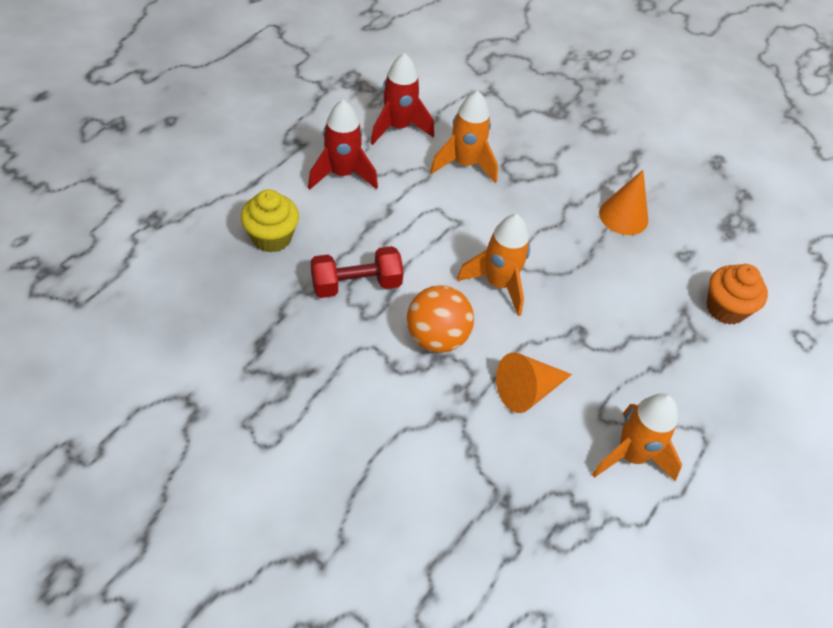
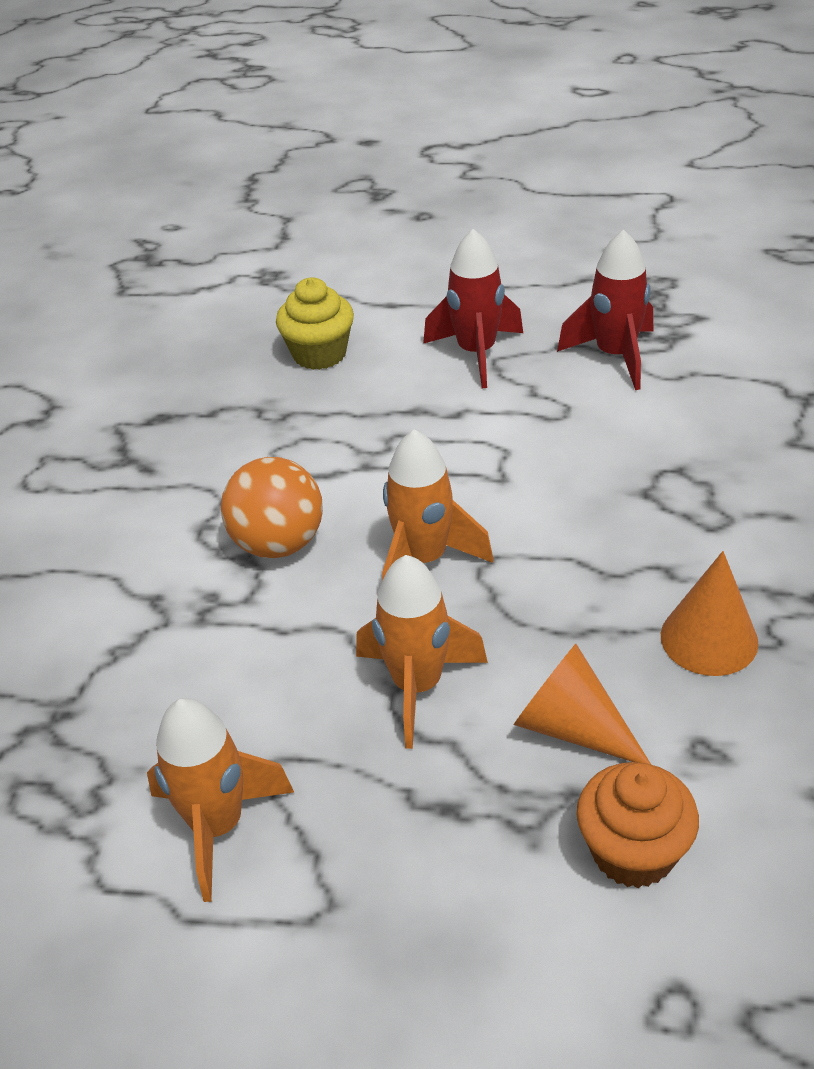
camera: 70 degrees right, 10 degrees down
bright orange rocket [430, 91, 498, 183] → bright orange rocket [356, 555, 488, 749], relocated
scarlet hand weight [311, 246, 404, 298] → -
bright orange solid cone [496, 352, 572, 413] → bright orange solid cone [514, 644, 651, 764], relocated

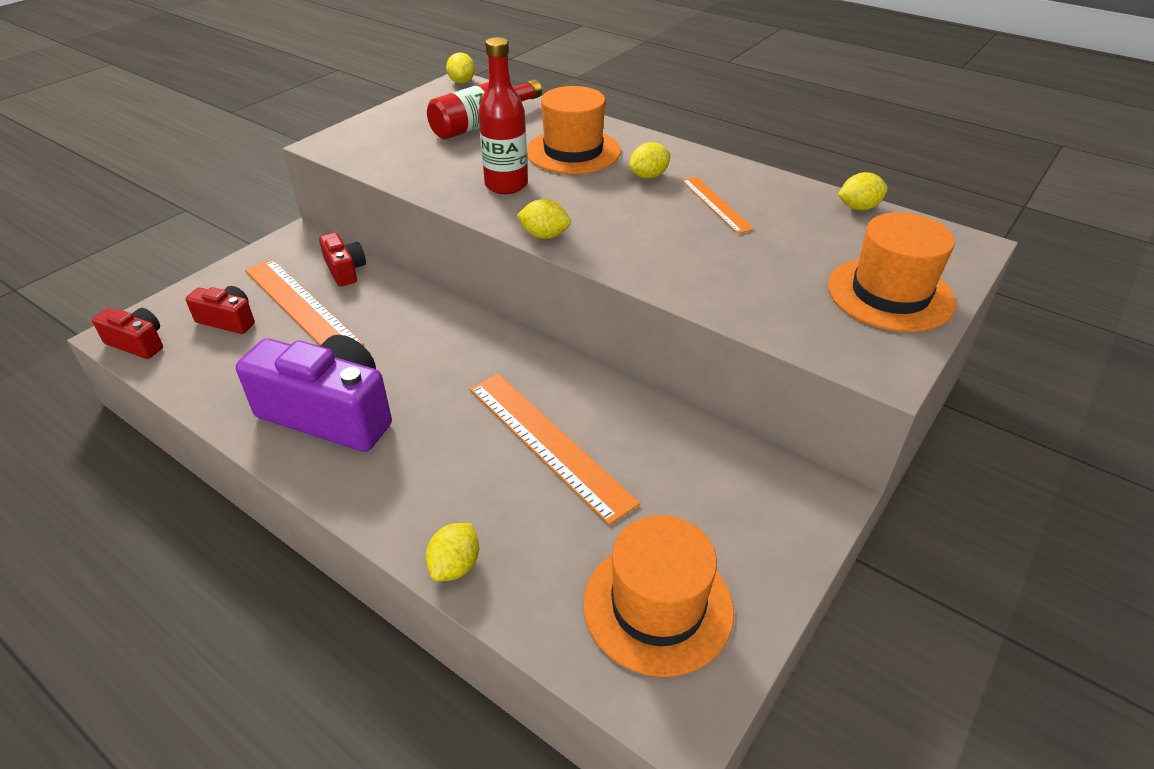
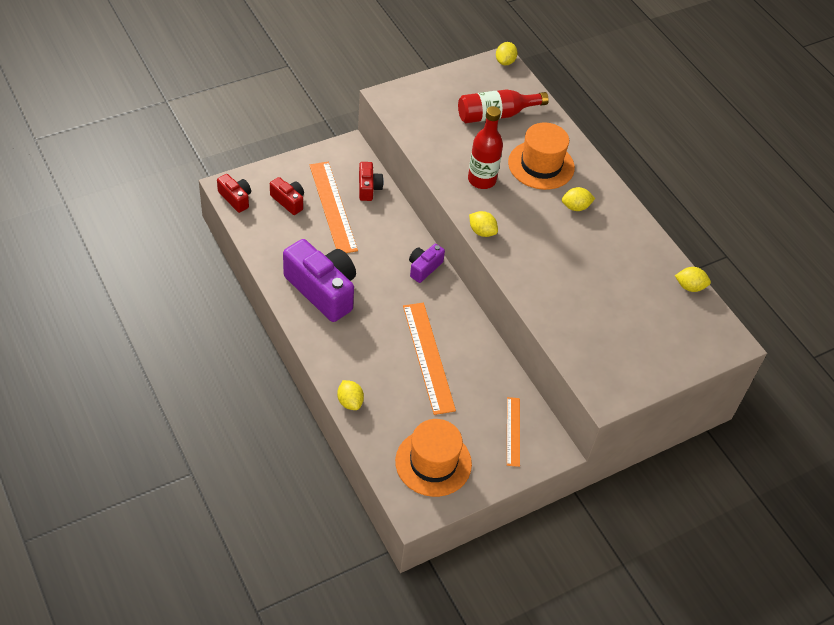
camera: 20 degrees right, 10 degrees up
bright orange straightedge [682, 177, 754, 234] → bright orange straightedge [507, 397, 520, 467], relocated
bright orange hat [828, 212, 956, 332] → -
golden citrus fruit [426, 523, 479, 581] → golden citrus fruit [337, 380, 364, 410], 75 degrees counterclockwise
- → royal purple photo camera [409, 244, 445, 283]

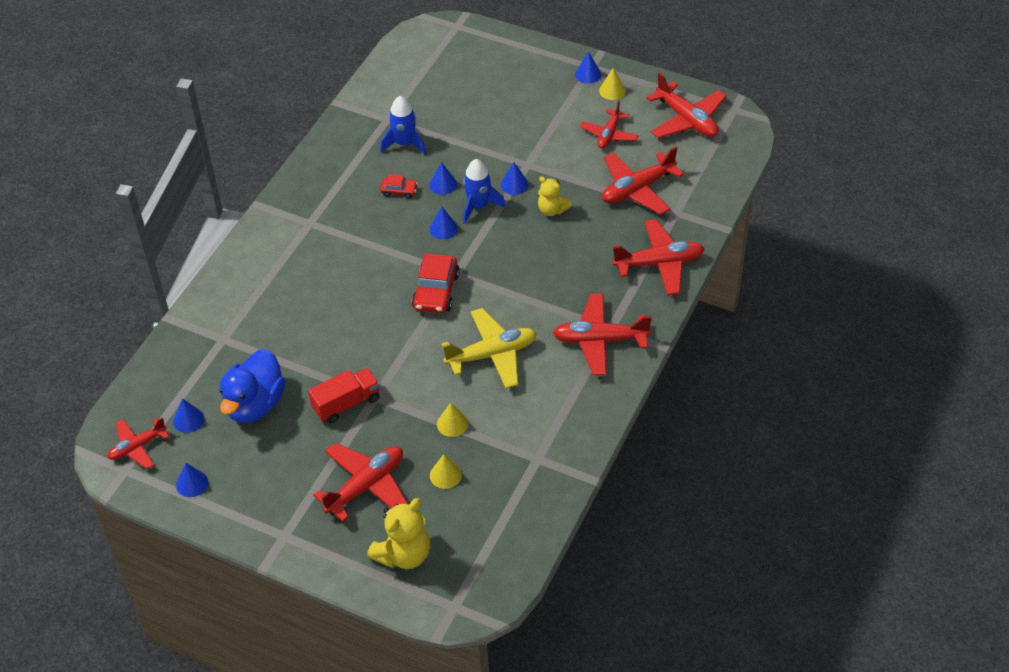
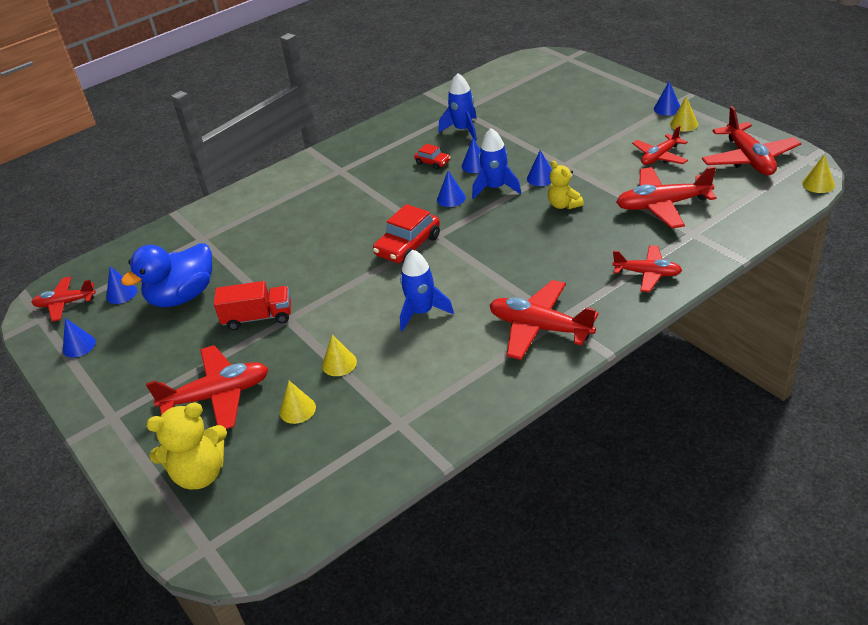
camera: 30 degrees right, 10 degrees down
scarlet toy plane [612, 219, 705, 295] → scarlet toy plane [612, 245, 682, 292], x0.64
golden toy plane [441, 308, 537, 388] → blue rocket [400, 249, 454, 331]
- → golden solid cone [802, 154, 835, 193]

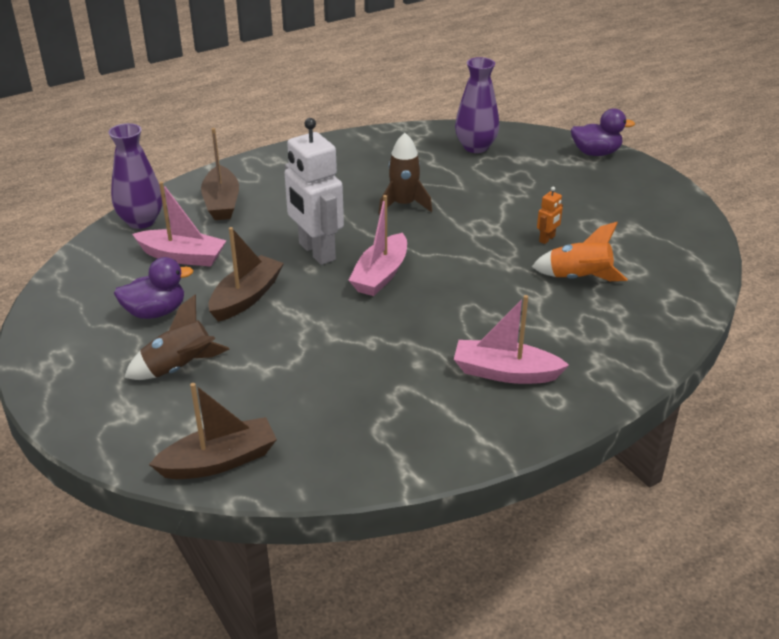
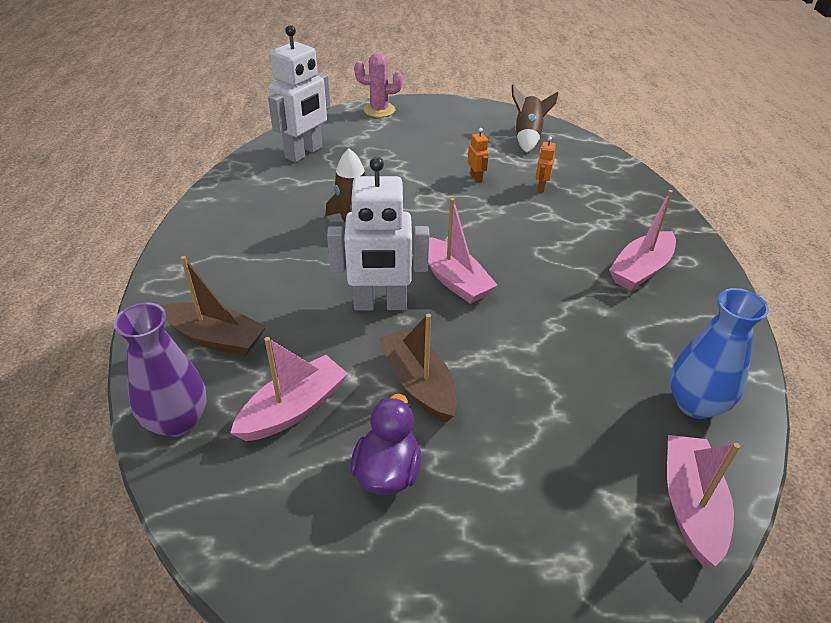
camera: 60 degrees left, 5 degrees up
royal purple tall vase [455, 57, 499, 153] → pure white robot [268, 25, 330, 162]
royal purple rubber duck [571, 108, 635, 156] → rosy prickly plant [354, 52, 403, 117]
bright orange rocket [532, 222, 627, 281] → bright orange robot [536, 137, 556, 192]
russet rocket [124, 295, 230, 380] → russet rocket [512, 84, 558, 153], relocated
russet toy boat [149, 383, 277, 479] → rosy toy boat [667, 435, 740, 567]
- → blue tall vase [670, 288, 769, 419]

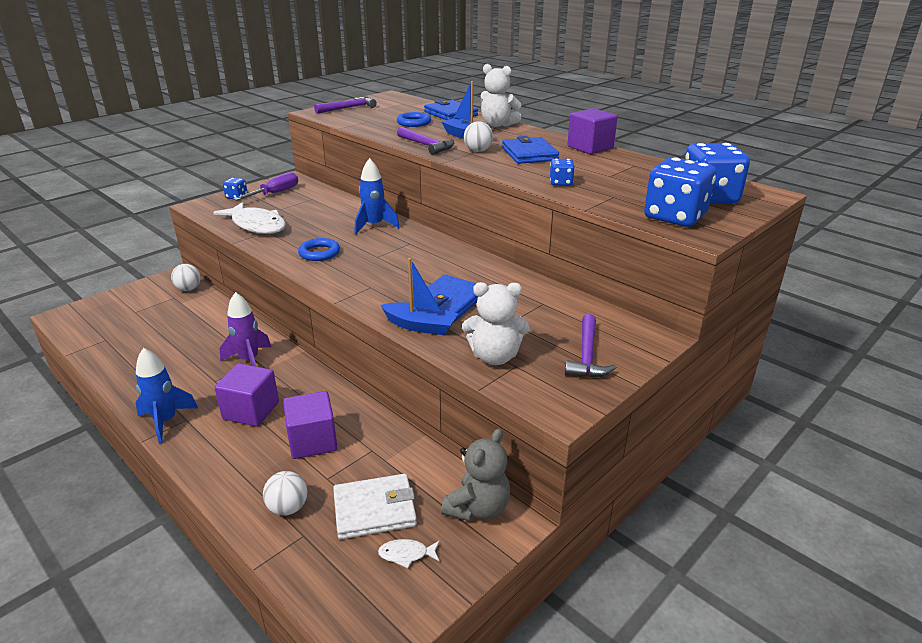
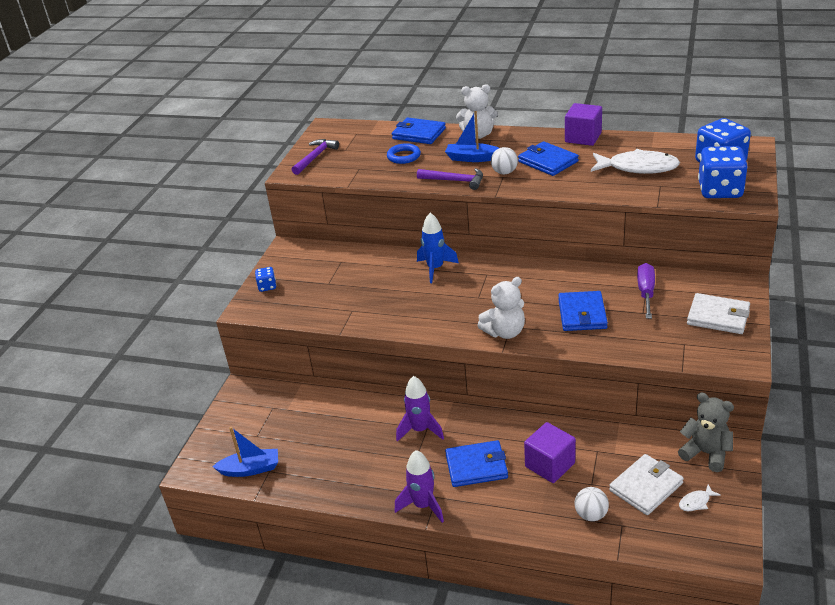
camera: 25 degrees left, 5 degrees up
blue die [550, 159, 575, 186] → -
royal purple hand screwdriver [233, 172, 298, 200] → royal purple hand screwdriver [637, 263, 655, 319], relocated
pure white fish [213, 202, 286, 234] → pure white fish [591, 149, 680, 174], relocated
blue hoop [298, 238, 340, 261] → -
blue toy boat [381, 258, 458, 335] → blue toy boat [212, 427, 278, 477], relocated
pure white ball [171, 264, 201, 291] → -
pure white teddy [462, 282, 529, 365] → pure white teddy [477, 277, 525, 339], relocated
royal purple hammer [565, 314, 617, 378] → pure white card wallet [687, 293, 750, 334]
blue rocket [136, 348, 198, 444] → royal purple rocket [395, 450, 444, 523]
royal purple cube [214, 363, 279, 427] → blue card wallet [445, 440, 508, 487]
ash-grey teddy [441, 429, 510, 522] → ash-grey teddy [678, 392, 734, 472], 60 degrees counterclockwise

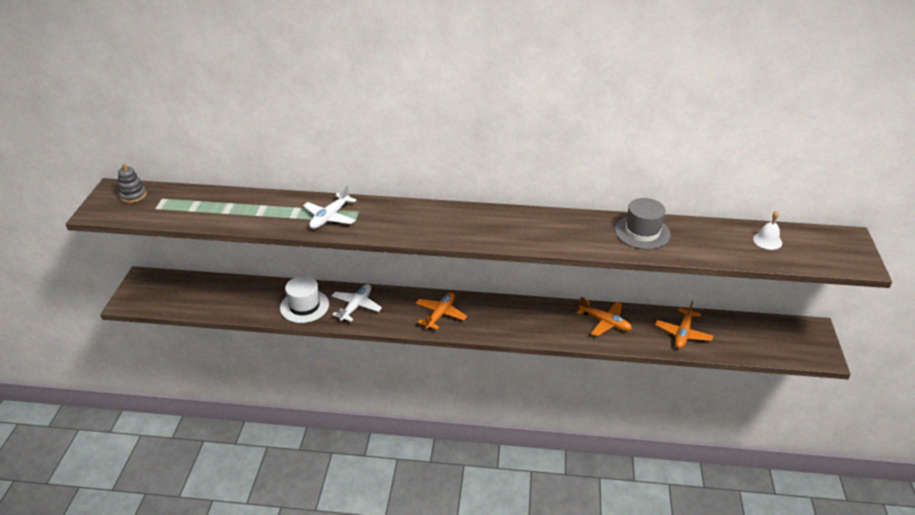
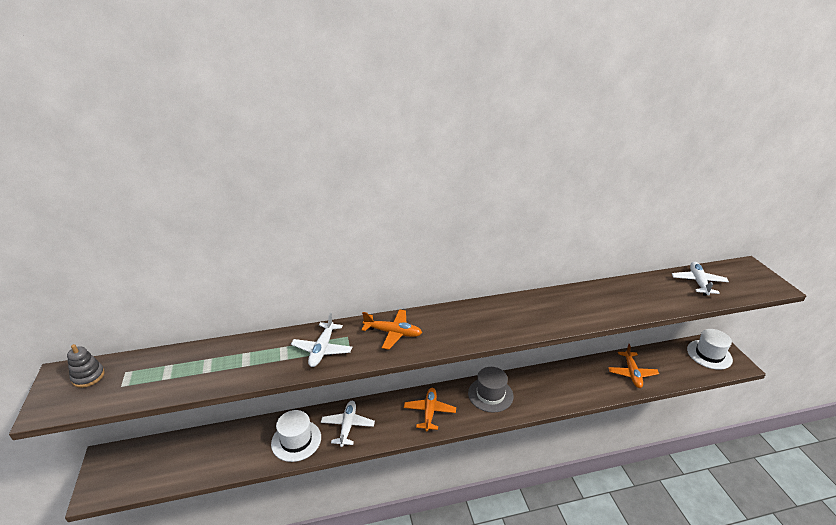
camera: 20 degrees left, 5 degrees down
ash-grey hat [615, 198, 671, 249] → ash-grey hat [468, 367, 514, 413], relocated
pure white bell [753, 211, 782, 250] → pure white toy plane [672, 262, 729, 296]
bright orange toy plane [577, 297, 632, 336] → bright orange toy plane [362, 309, 422, 350], relocated
- → pure white hat [687, 329, 733, 370]

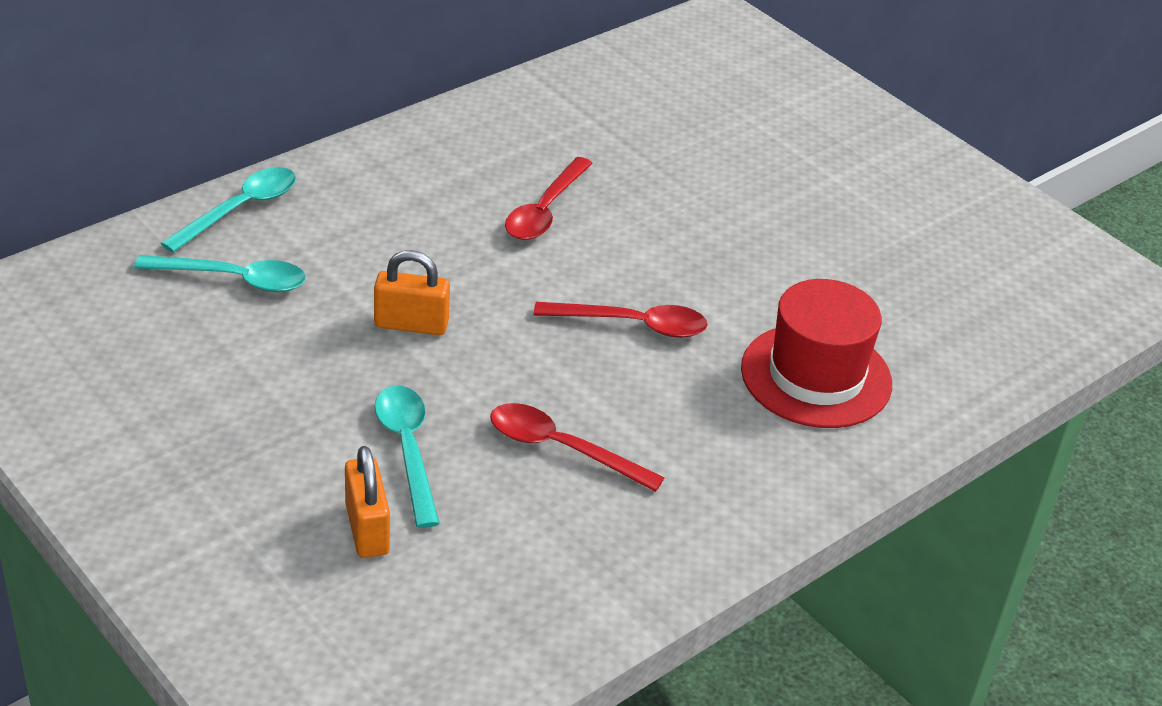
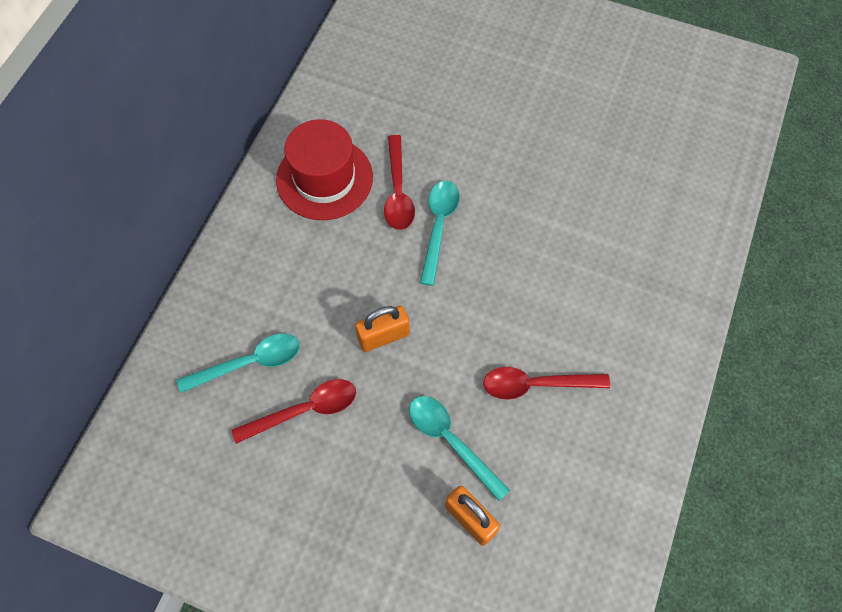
camera: 25 degrees left, 25 degrees up
aqua spoon [161, 167, 296, 253] → aqua spoon [420, 181, 460, 286], relocated
scarlet hat [741, 279, 892, 428] → scarlet hat [276, 119, 373, 220], relocated
scarlet spoon [534, 302, 708, 338] → scarlet spoon [231, 379, 356, 444], relocated

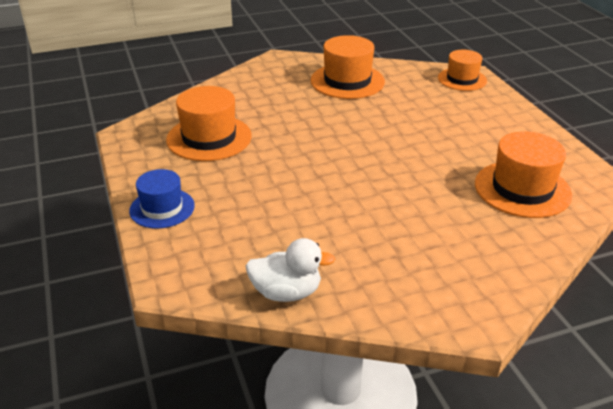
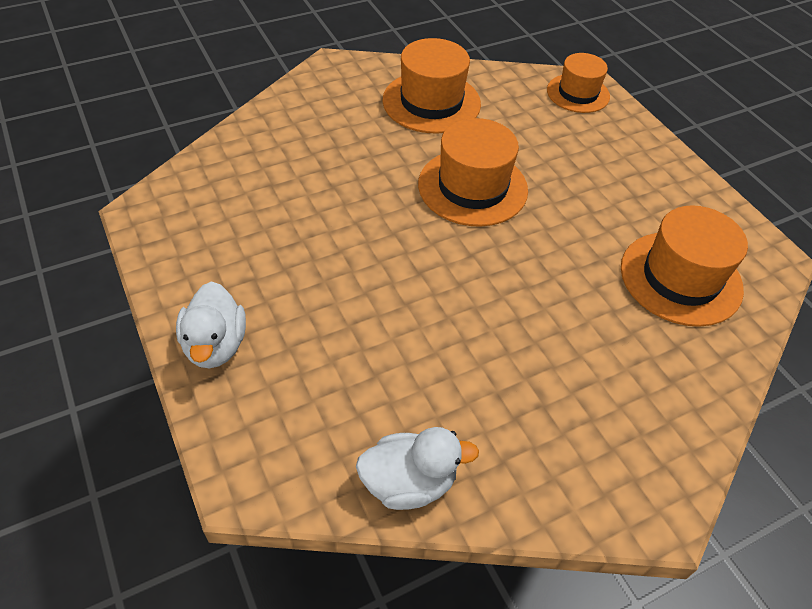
camera: 10 degrees left, 15 degrees up
bright orange hat [166, 86, 252, 161] → bright orange hat [418, 118, 528, 227], relocated
blue hat [129, 169, 195, 229] → pure white rubber duck [176, 281, 246, 368]

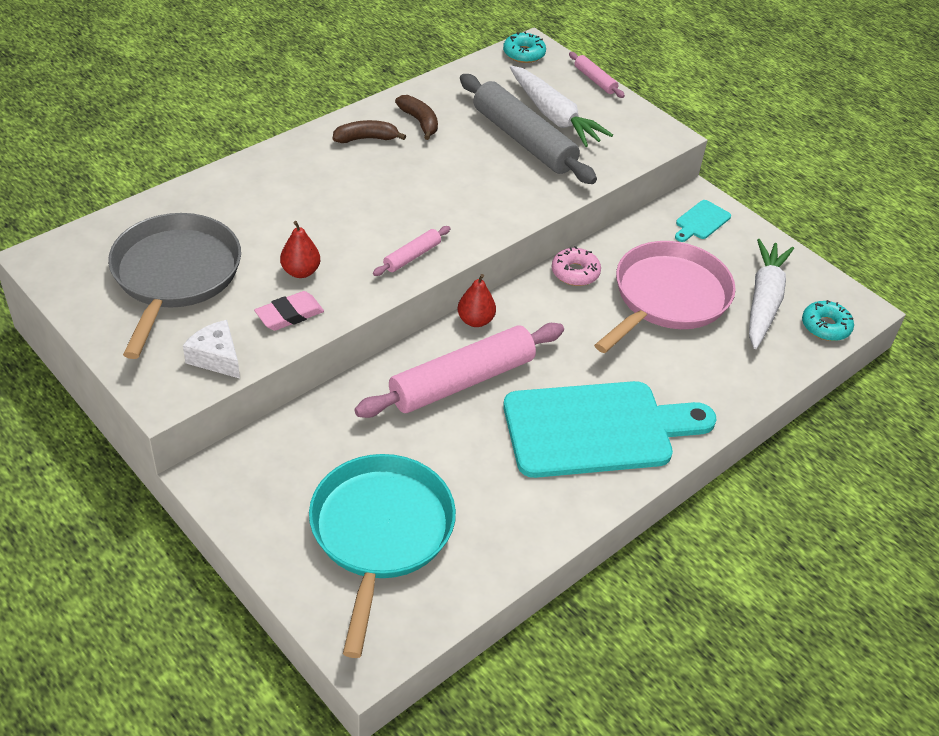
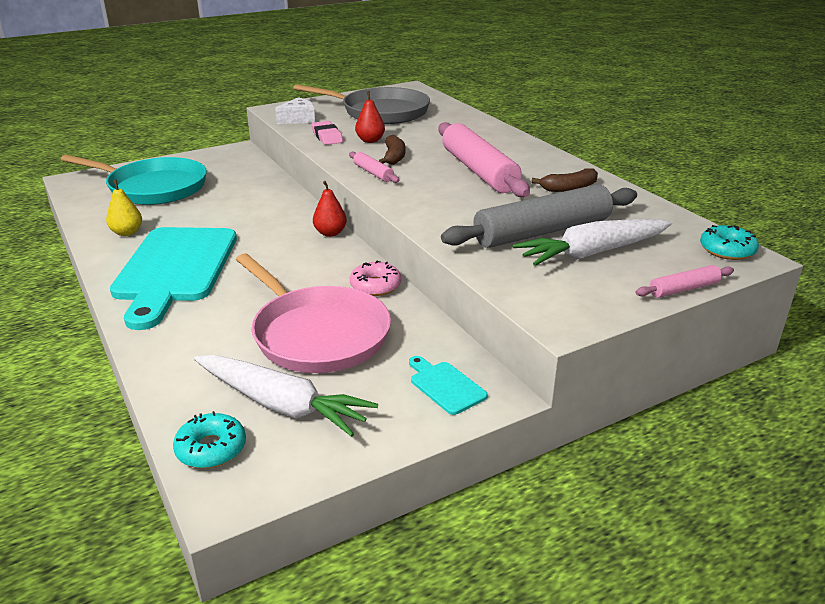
camera: 105 degrees right, 15 degrees down
russet banana fruit [333, 120, 406, 143] → russet banana fruit [379, 135, 405, 165], relocated
rosy dough roller [354, 323, 564, 418] → rosy dough roller [439, 122, 530, 197], relocated
- → golden toy pear [106, 180, 142, 236]

